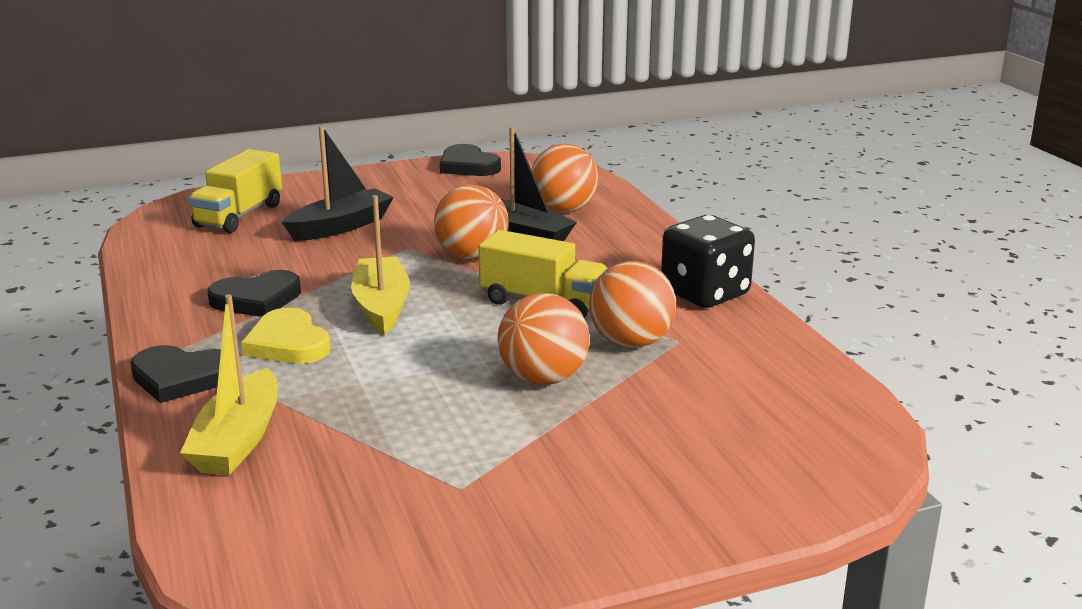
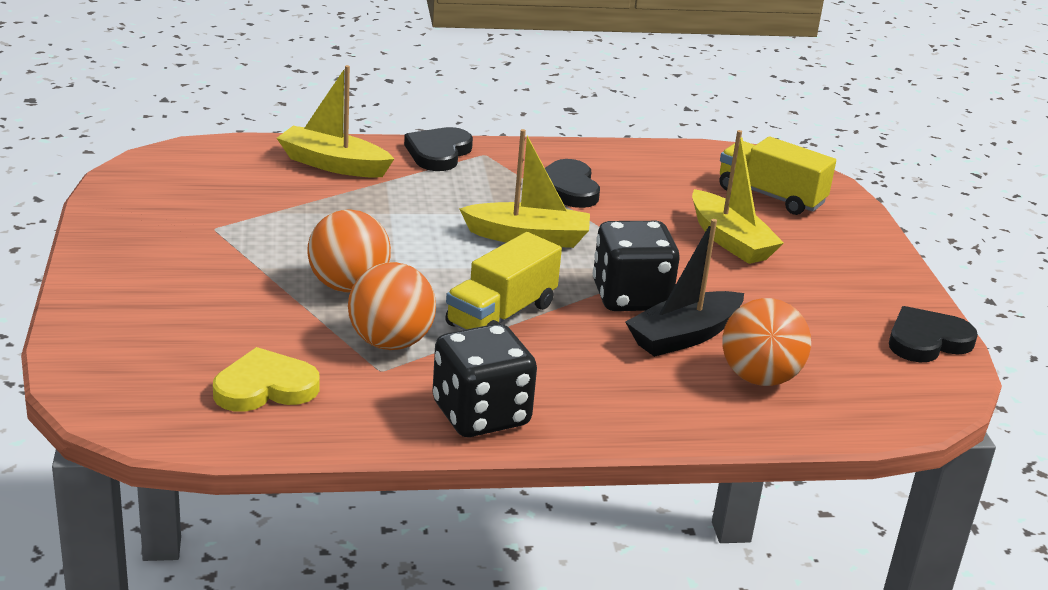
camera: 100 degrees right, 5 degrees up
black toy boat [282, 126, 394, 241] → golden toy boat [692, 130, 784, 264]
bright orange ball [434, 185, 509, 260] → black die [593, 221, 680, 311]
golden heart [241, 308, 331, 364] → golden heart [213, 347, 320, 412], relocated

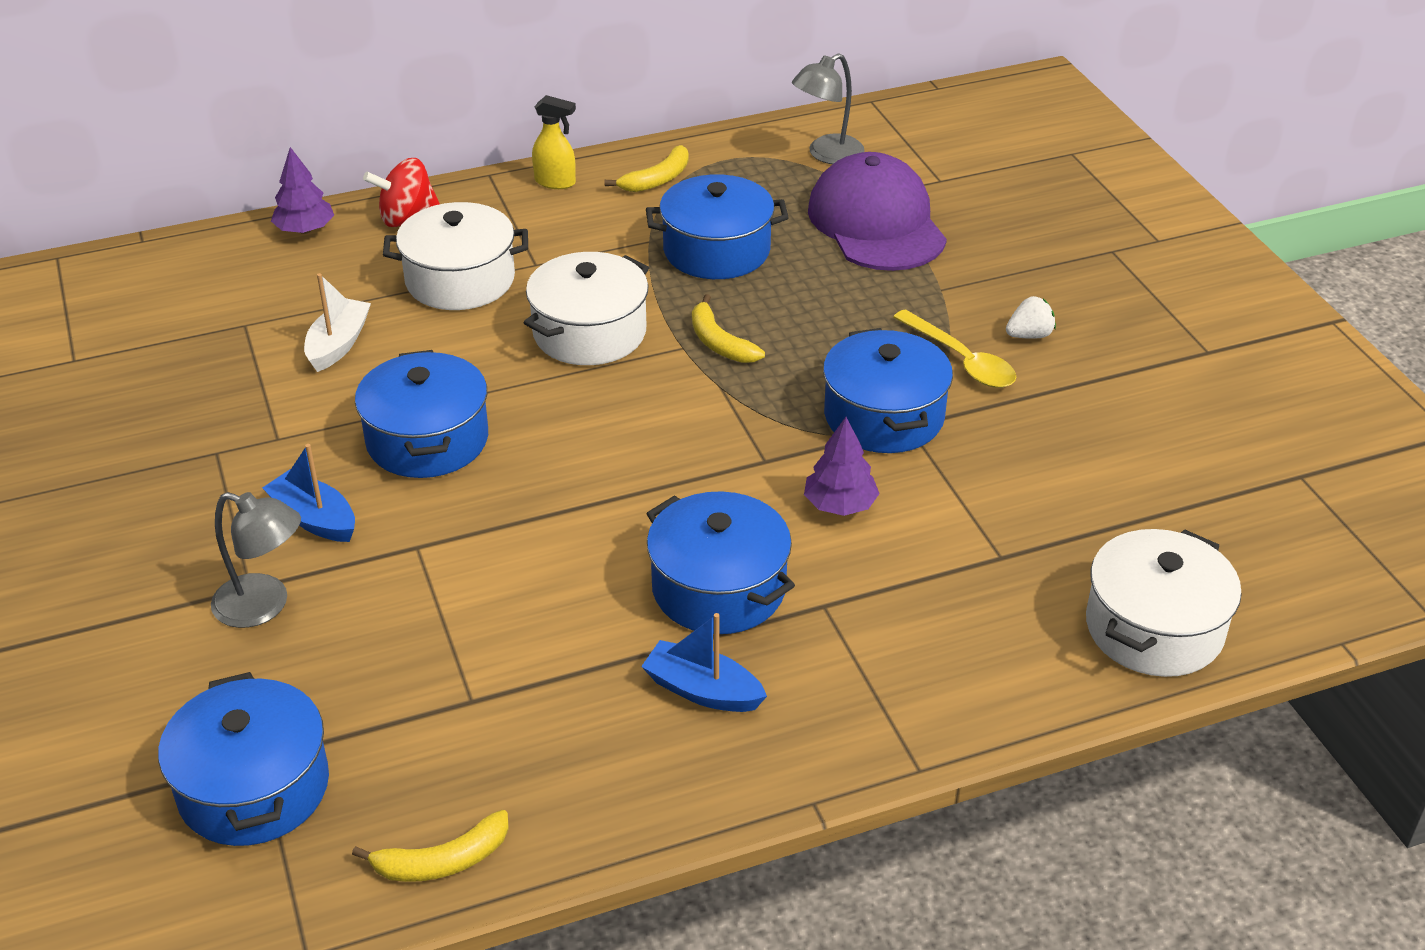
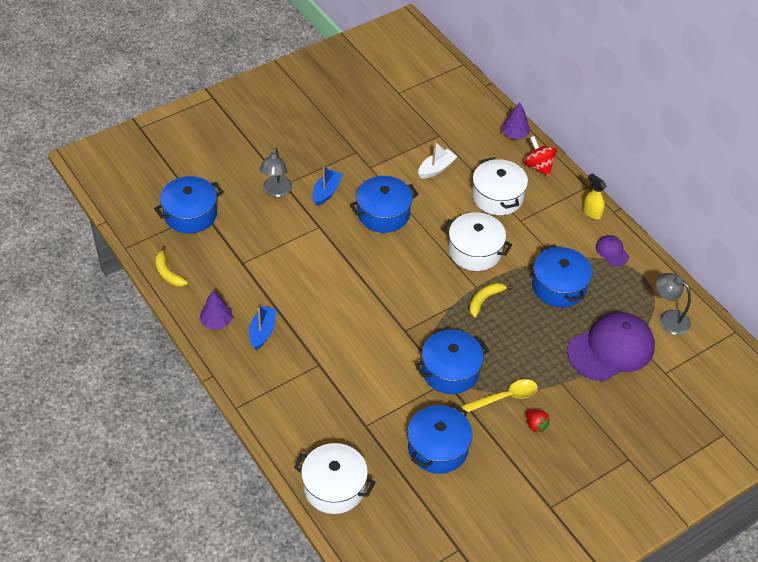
camera: 75 degrees right, 10 degrees up
golden spray cleaner [532, 95, 576, 189] → golden spray cleaner [583, 173, 607, 219], 135 degrees clockwise
golden banana fruit [604, 145, 689, 192] → royal purple cap [596, 235, 629, 266]
pure white toy boat [304, 273, 371, 372] → pure white toy boat [418, 141, 457, 179], 45 degrees counterclockwise
pure white strawberry [1006, 296, 1056, 339] → scarlet strawberry [526, 410, 550, 432]
golden spoon [893, 309, 1016, 388] → golden spoon [461, 379, 538, 413], 150 degrees counterclockwise
royal purple fir tree [804, 417, 880, 516] → royal purple fir tree [199, 291, 233, 330], relocated
blue cooking pot [646, 491, 795, 634] → blue cooking pot [407, 404, 472, 474], relocated

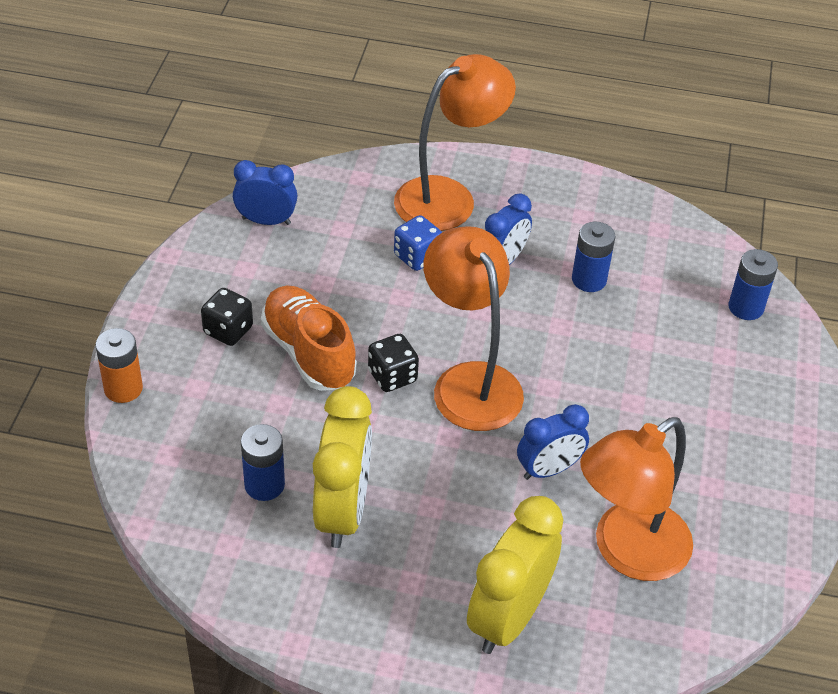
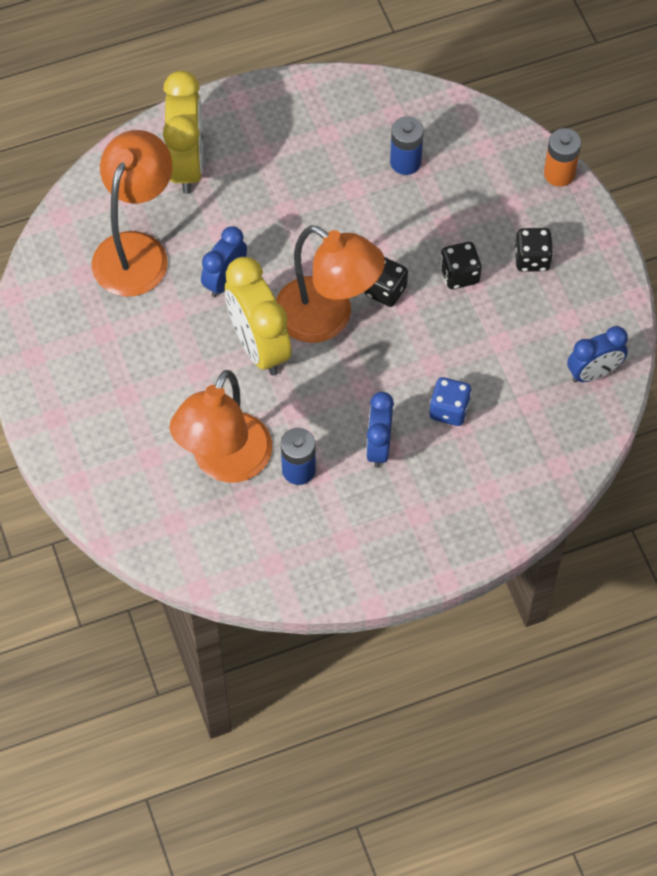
camera: 150 degrees right, 15 degrees up
bright orange reading lamp [394, 54, 516, 231] → bright orange reading lamp [170, 370, 272, 483], relocated
blue power cell [728, 249, 778, 320] → -
bright orange sneaker [261, 285, 357, 391] → black die [440, 242, 482, 289]
golden bedside clock [313, 386, 372, 548] → golden bedside clock [225, 257, 292, 375], relocated

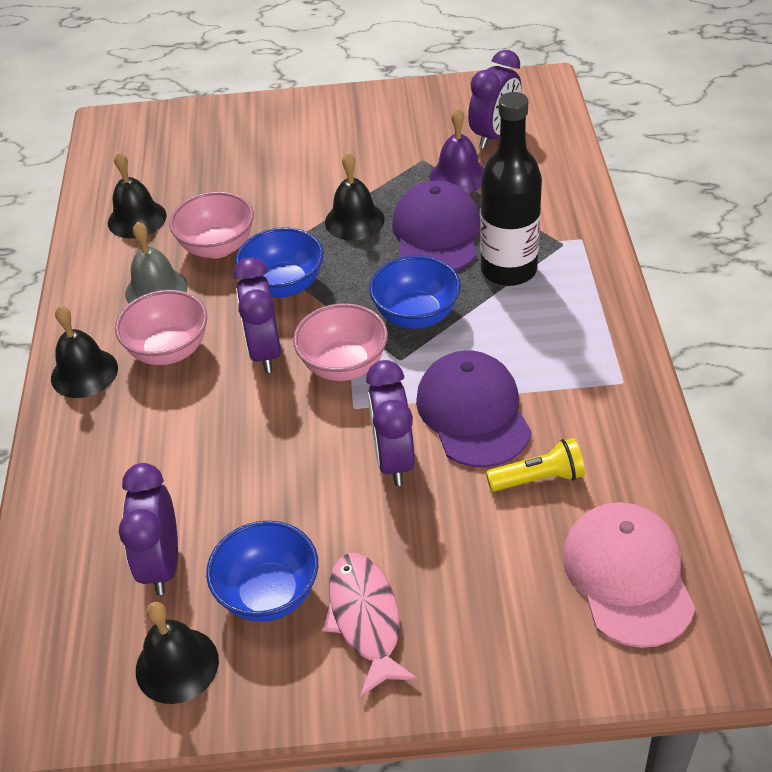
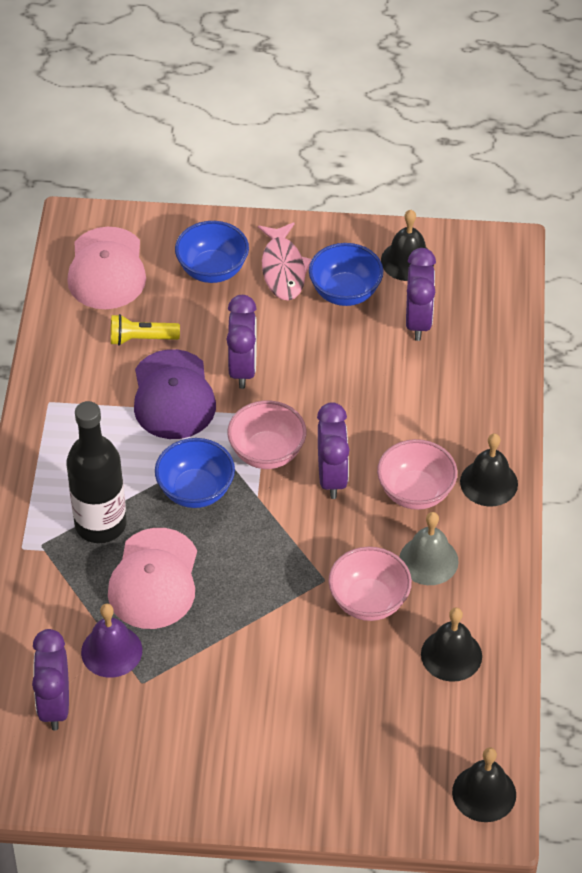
camera: 175 degrees left, 5 degrees up
royal purple bedside clock [468, 50, 522, 149] → royal purple bedside clock [32, 629, 69, 730], 45 degrees counterclockwise
black bell [325, 152, 385, 240] → black bell [452, 748, 516, 822], relocated
royal purple cap [392, 180, 480, 271] → rosy cap [108, 528, 197, 629]
blue serving bowl [236, 227, 323, 298] → blue serving bowl [175, 221, 249, 283], relocated

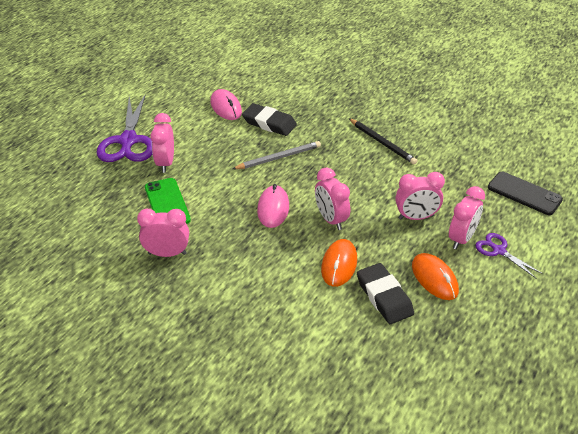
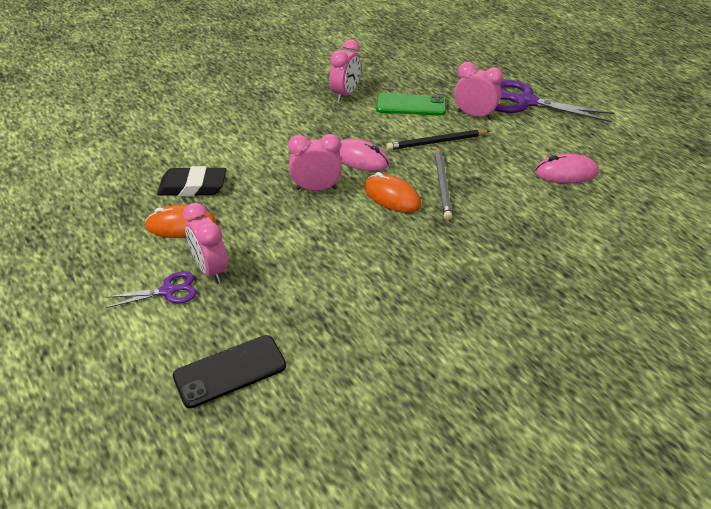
camera: 115 degrees right, 0 degrees up
black eraser [242, 103, 297, 136] → -
black pencil [349, 118, 417, 164] → black pencil [386, 130, 490, 150], relocated
rosy bedside clock [395, 172, 445, 220] → -
bright orange computer mouse [321, 239, 357, 287] → bright orange computer mouse [364, 172, 421, 213], relocated

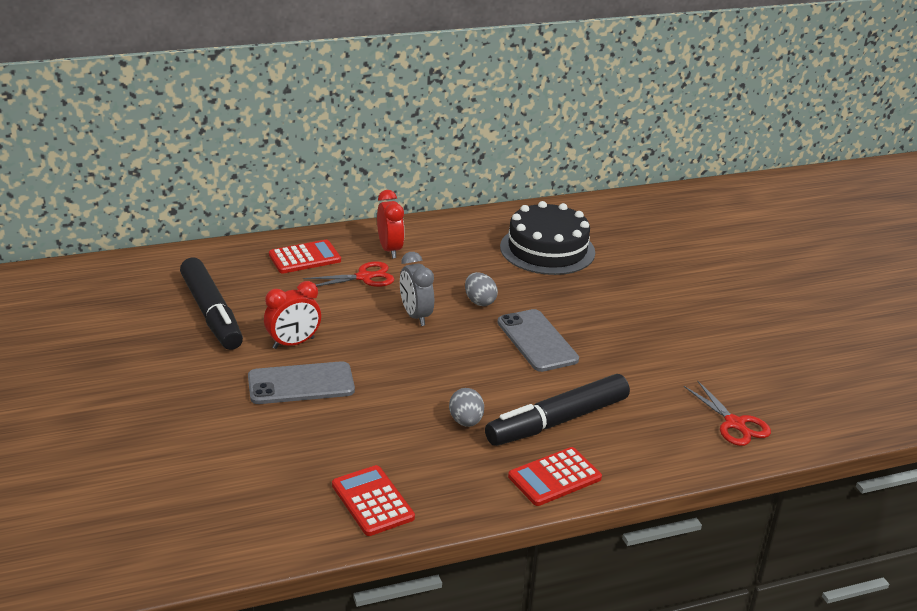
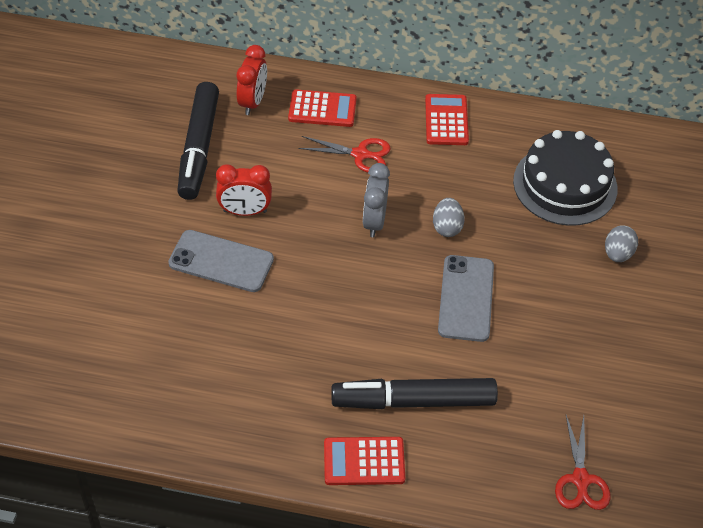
camera: 30 degrees right, 20 degrees up
scarlet bedside clock [377, 190, 405, 258] → scarlet bedside clock [237, 45, 267, 115], relocated
ash-grey egg [449, 388, 484, 427] → ash-grey egg [605, 225, 638, 262], relocated
scarlet pocket calculator [332, 465, 415, 536] → scarlet pocket calculator [425, 94, 469, 145], relocated

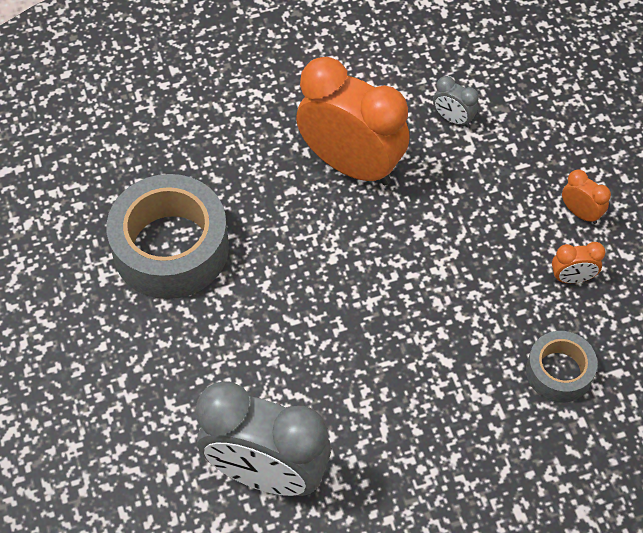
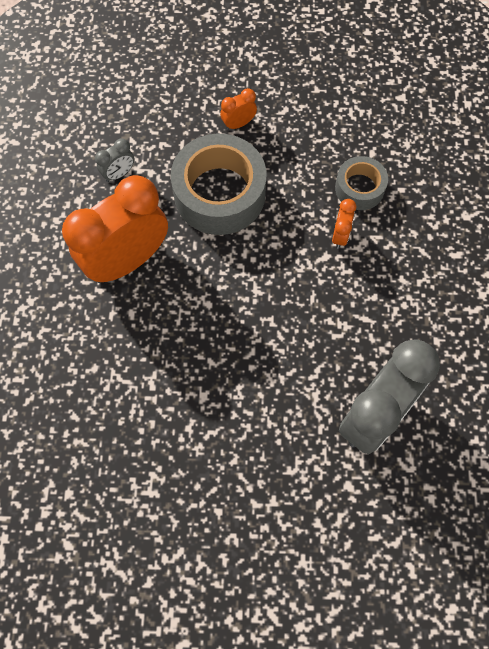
camera: 70 degrees left, 10 degrees up
ash-grey tape [106, 174, 229, 299] → ash-grey tape [171, 134, 267, 235], relocated
bright orange bedside clock [552, 242, 605, 283] → bright orange bedside clock [332, 199, 356, 249], relocated

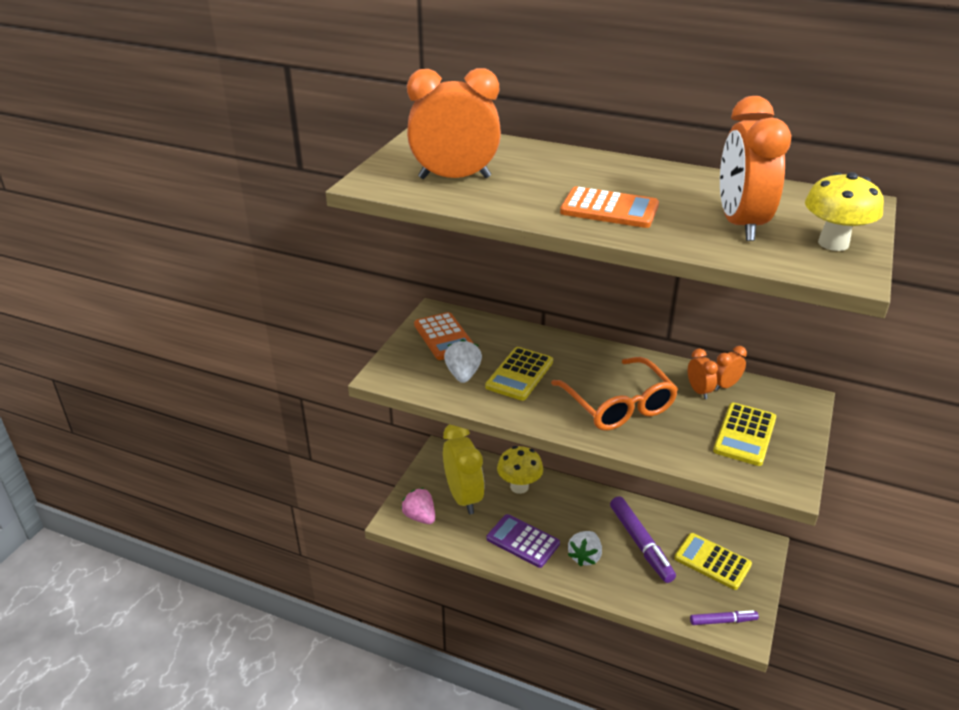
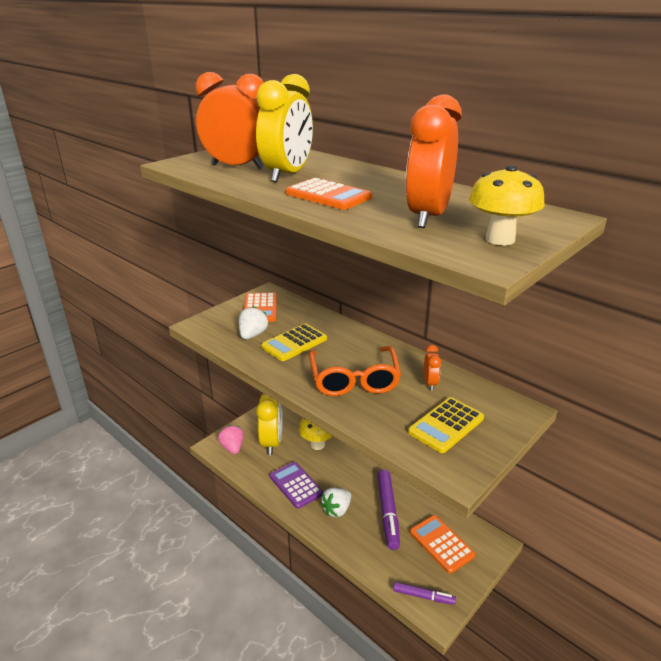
camera: 20 degrees right, 5 degrees down
bright orange bedside clock [715, 346, 747, 391] → -
golden pocket calculator [674, 533, 752, 590] → bright orange pocket calculator [410, 515, 475, 573]
- → golden bedside clock [256, 74, 313, 182]

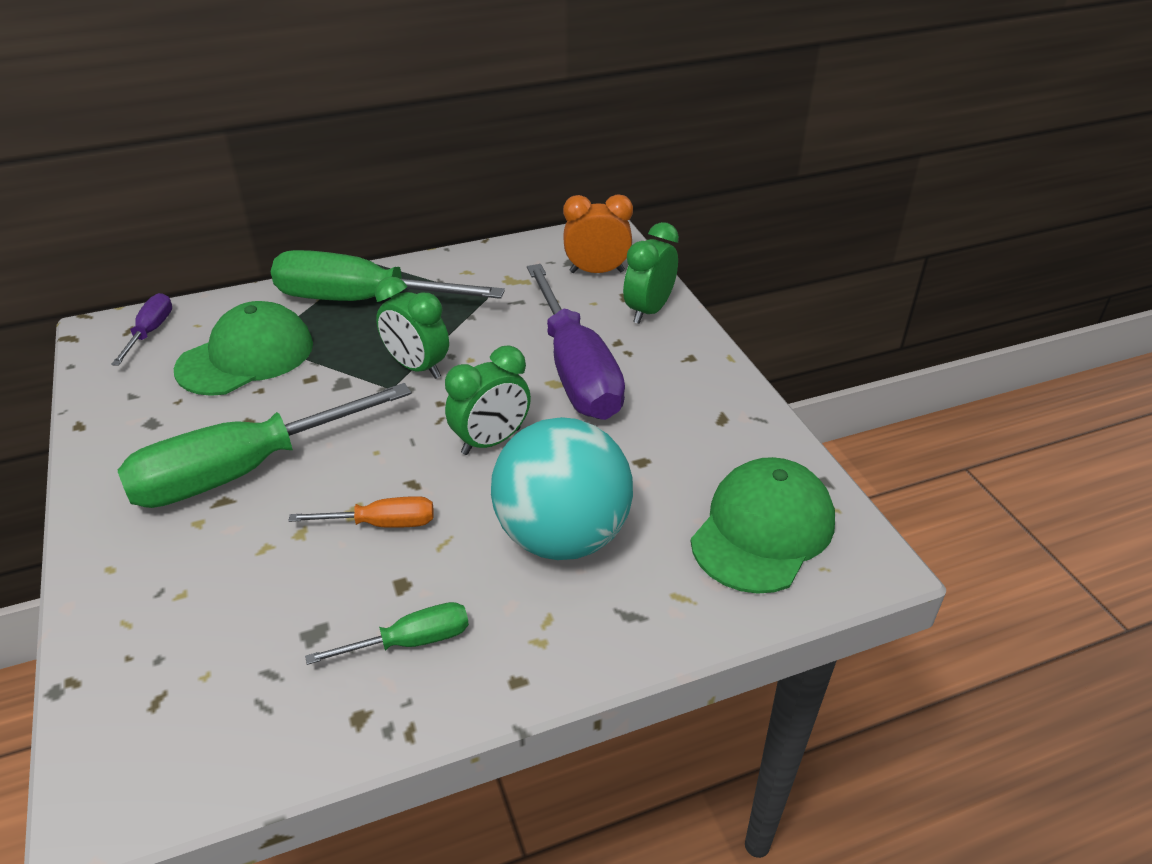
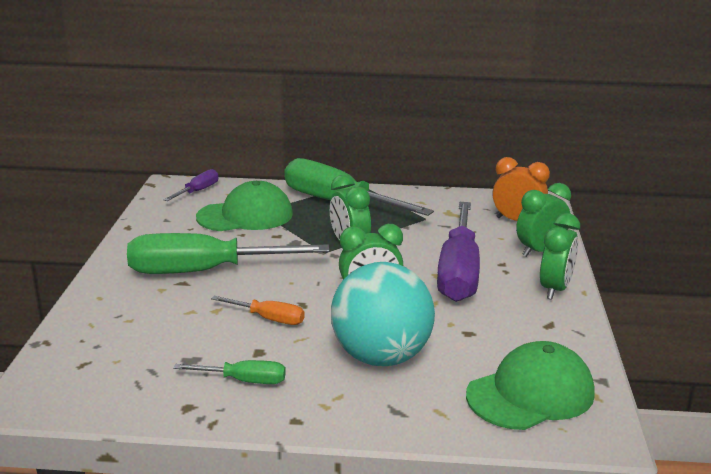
camera: 25 degrees right, 15 degrees down
- → emerald bedside clock [540, 213, 580, 300]

